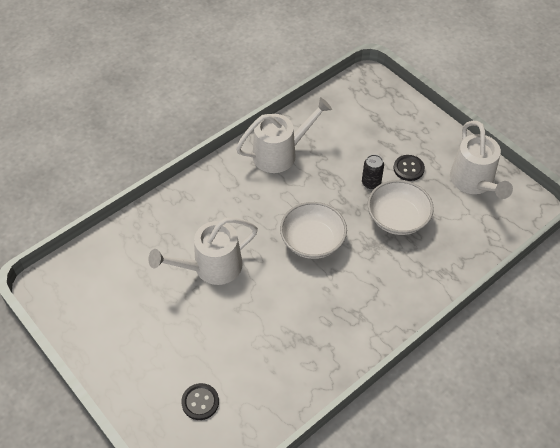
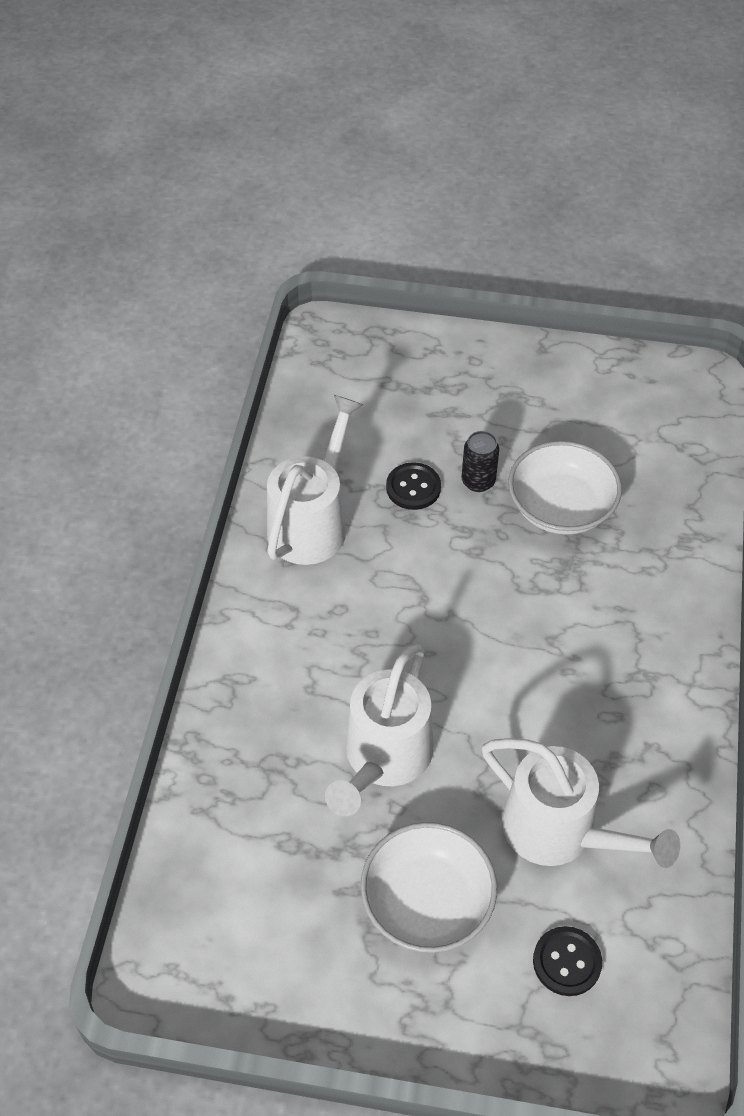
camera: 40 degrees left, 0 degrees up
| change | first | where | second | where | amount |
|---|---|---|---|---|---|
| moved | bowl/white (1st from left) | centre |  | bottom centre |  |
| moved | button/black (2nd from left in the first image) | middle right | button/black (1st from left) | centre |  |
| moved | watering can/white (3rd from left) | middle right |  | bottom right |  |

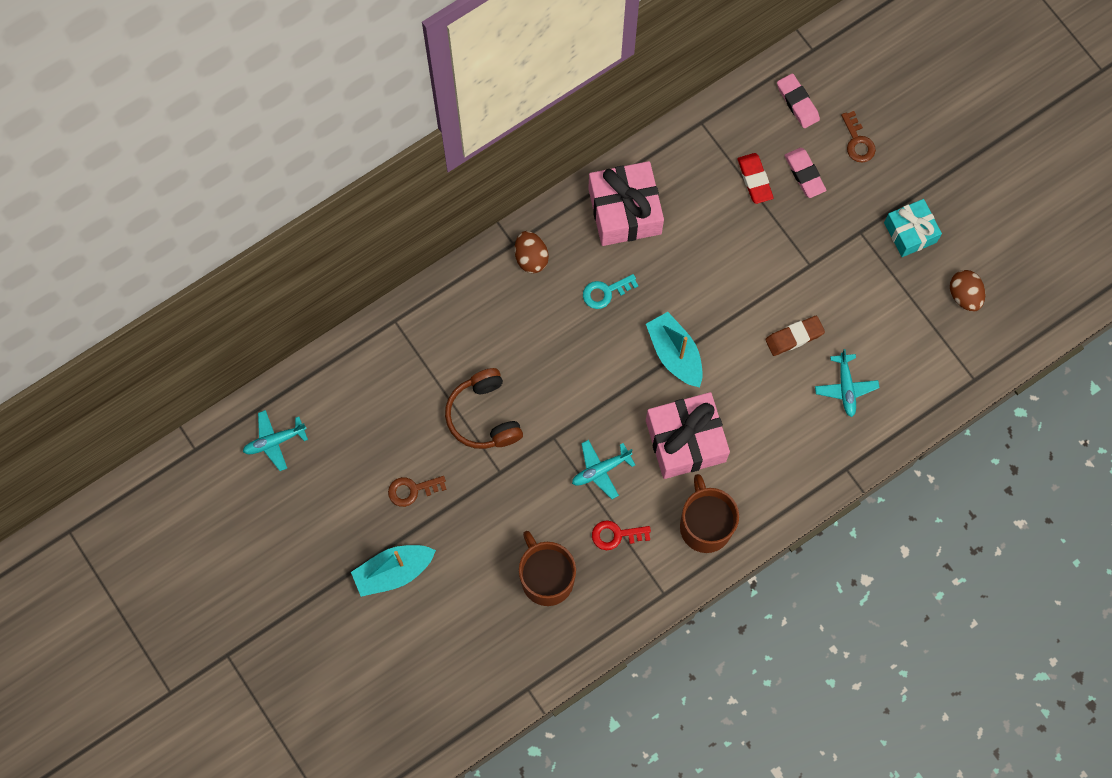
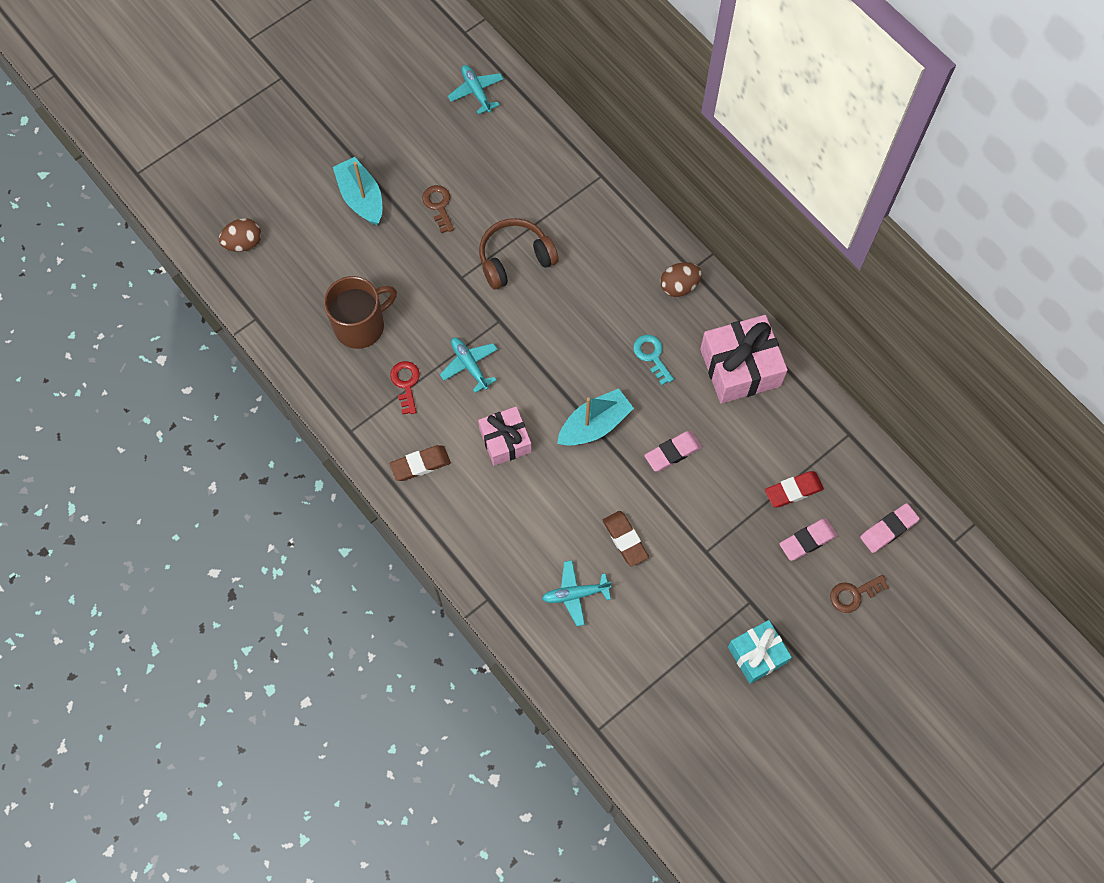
camera: 85 degrees right, 5 degrees down
| change | first | where | second | where | amount |
|---|---|---|---|---|---|
| moved | egg/brown (2nd from left in the first image) | middle right | egg/brown (1st from left) | top left |  |
| replaced | mug/brown (2nd from left) | centre | eraser/brown (1st from left) | centre |  |
| resized | gift/pink (2nd from left in the first image) | centre | gift/pink (1st from left) | centre | x0.64 |
| added |  |  | eraser/pink (1st from left) | centre |  |

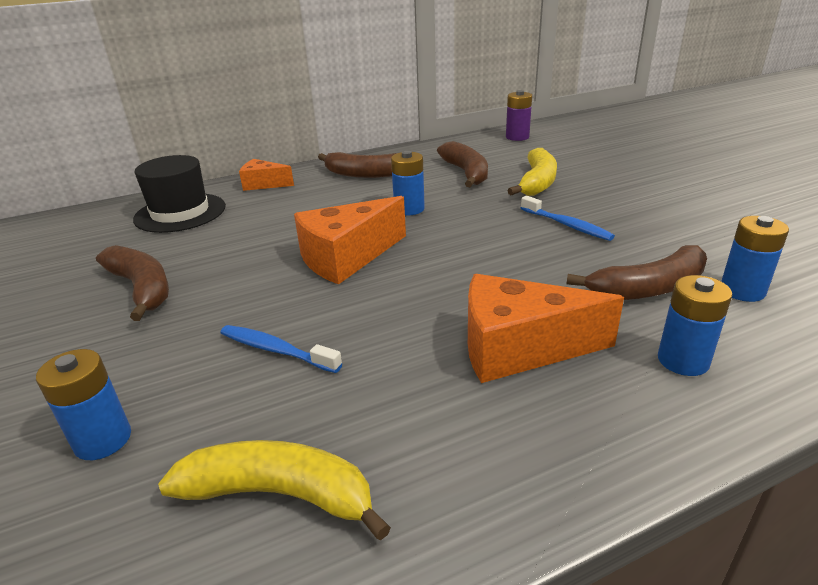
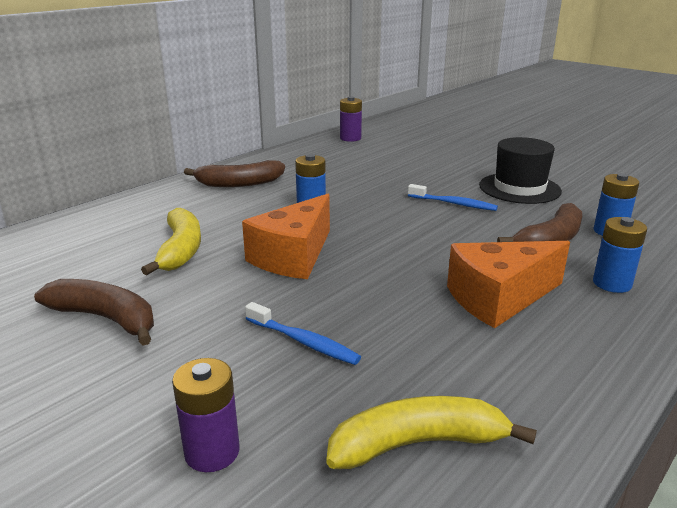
camera: 25 degrees left, 5 degrees down
| change | first | where | second | where | amount |
|---|---|---|---|---|---|
| moved | banana/yellow (2nd from left in the first image) | top centre | banana/yellow (1st from left) | middle left |  |
| recoloured | battery/blue (1st from left) | bottom left | battery/purple (1st from left) | bottom left |  |
| turned | toothbrush/blue (1st from left) | centre |  | centre | 150 degrees counterclockwise |
| moved | hat/black | top left |  | middle right |  |
| removed | cheese/orange (1st from left) | top left |  |  |  |
| removed | banana/brown (3rd from left) | top centre |  |  |  |

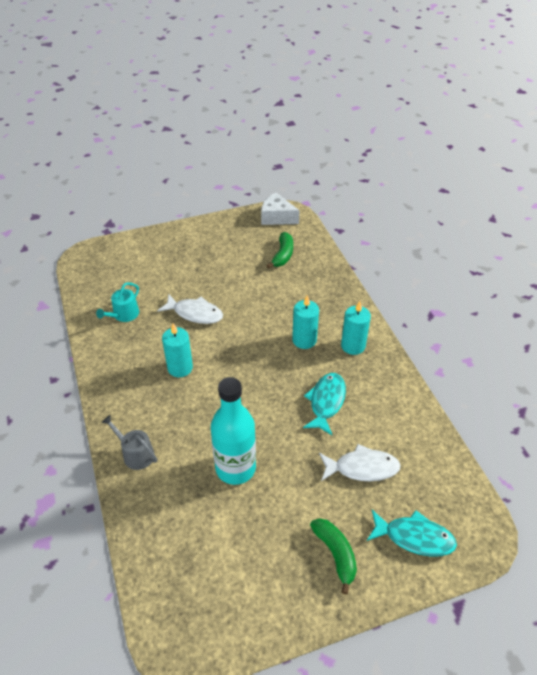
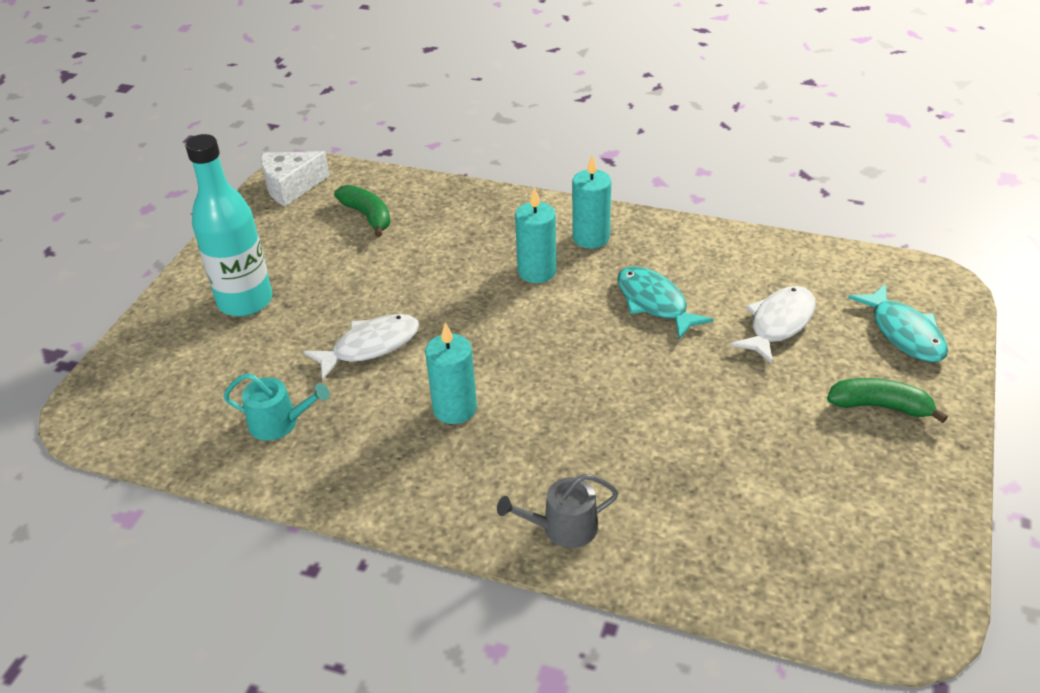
camera: 50 degrees left, 5 degrees down
| change | first | where | second | where | amount |
|---|---|---|---|---|---|
| moved | bottle/turquoise | centre |  | top left |  |
| turned | watering can/turquoise | middle left |  | middle left | 60 degrees counterclockwise |
| turned | fish/turquoise (2nd from left) | bottom right |  | middle right | 105 degrees clockwise |

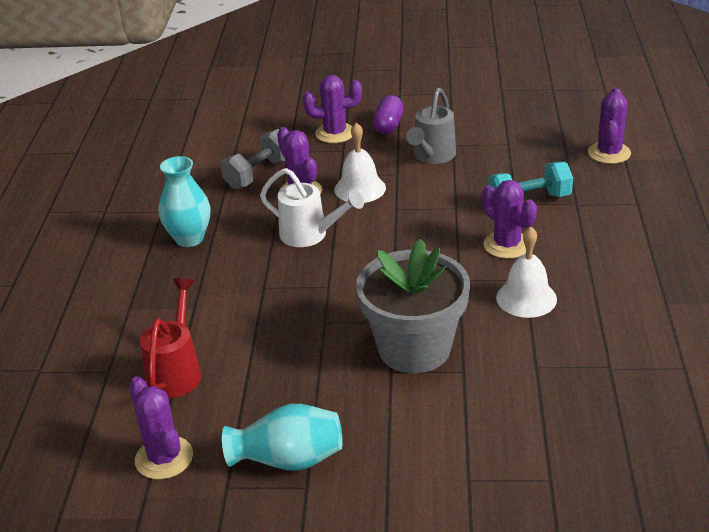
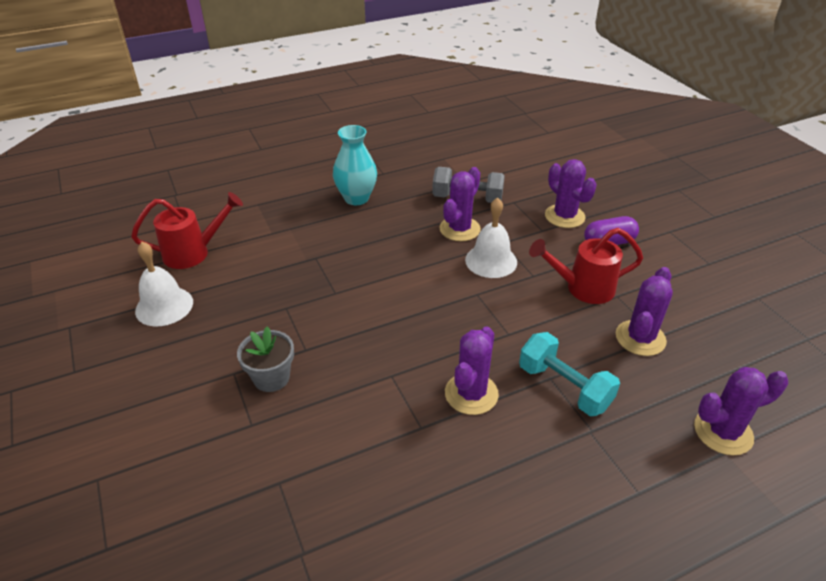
camera: 60 degrees right, 5 degrees up
| change | first | where | second | where | amount |
|---|---|---|---|---|---|
| moved | bell/white (2nd from left in the first image) | middle right | bell/white (1st from left) | middle left |  |
| resized | flower pot/grey | centre |  | middle left | x0.50 |
| recoloured | watering can/grey | top centre | watering can/red (2nd from left) | middle right |  |
| moved | cactus/purple (1st from left in the first image) | bottom left | cactus/purple (4th from left) | middle right |  |
| removed | vase/turquoise (2nd from left) | bottom centre |  |  |  |
| removed | watering can/white | centre |  |  |  |

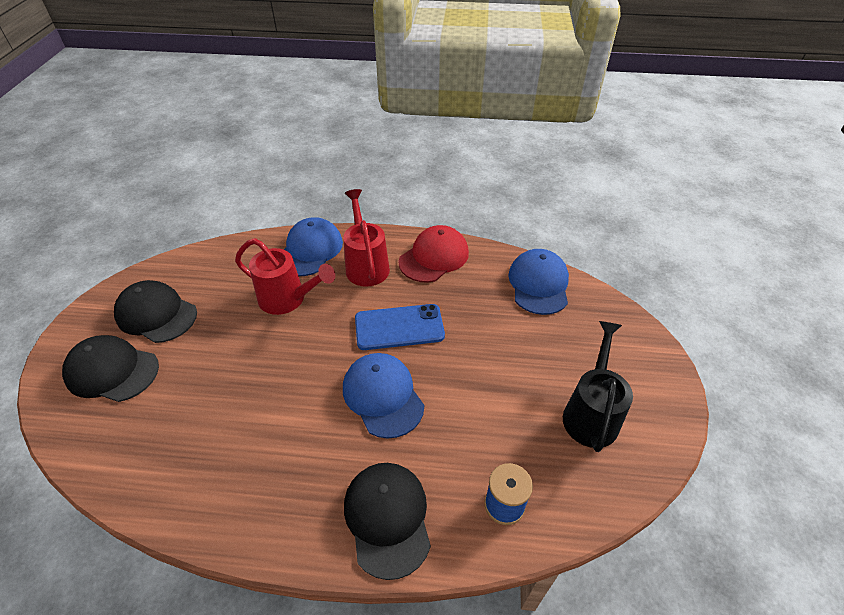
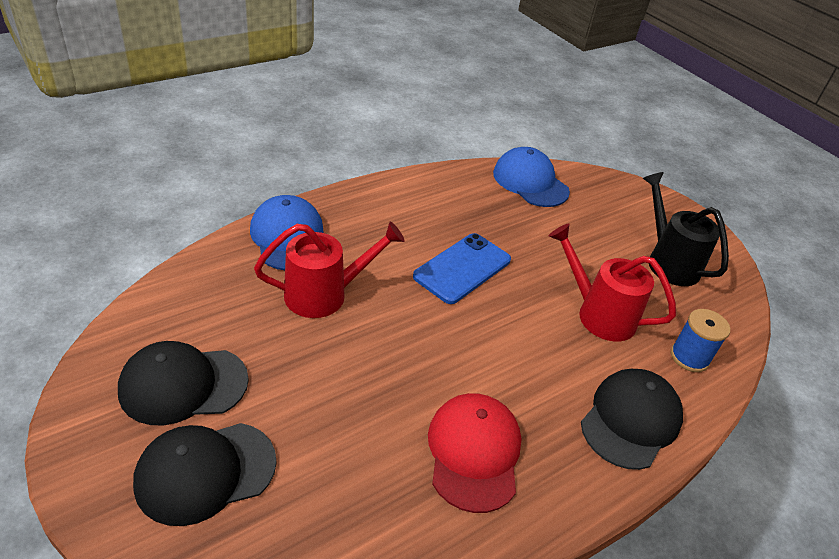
camera: 45 degrees left, 5 degrees down
| change | first | where | second | where | amount |
|---|---|---|---|---|---|
| moved | cap/red | centre |  | bottom centre |  |
| moved | watering can/red (2nd from left) | centre |  | middle right |  |
| turned | cap/black (3rd from left) | bottom centre |  | bottom right | 90 degrees clockwise |
| removed | cap/blue (2nd from left) | centre |  |  |  |

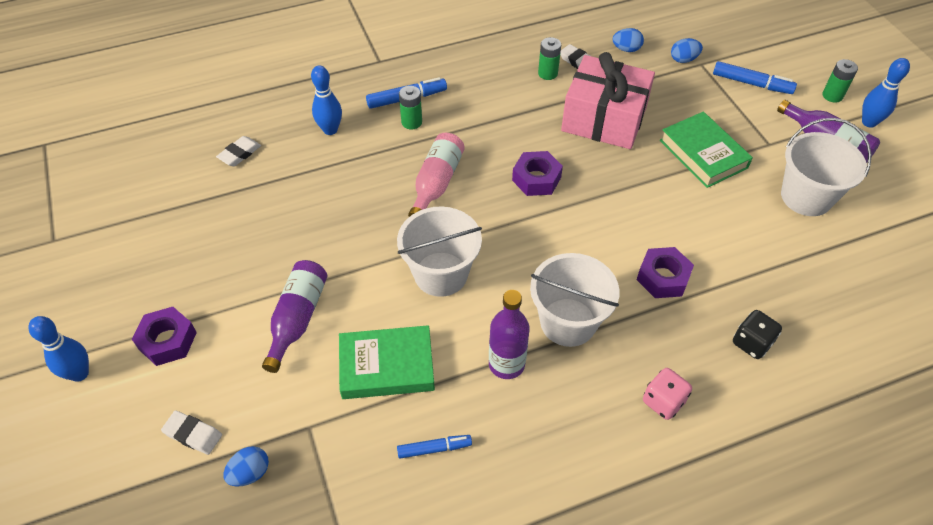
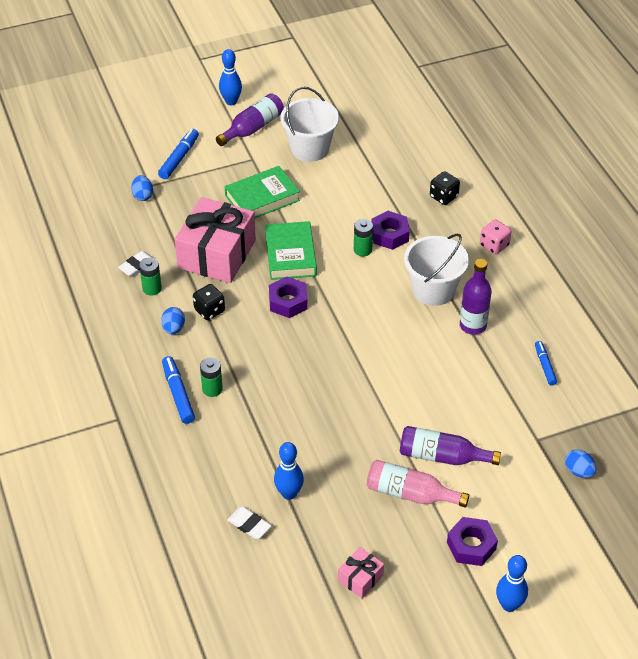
camera: 90 degrees left, 5 degrees down
| change | first | where | second | where | amount |
|---|---|---|---|---|---|
| moved | egg/blue (2nd from left) | top right |  | middle left |  |
| added |  |  | dice/black (1st from left) | middle left |  |
| moved | book/green (1st from left in the first image) | bottom centre | book/green (2nd from left) | centre |  |
| moved | bowling pin/blue (2nd from left) | top centre |  | bottom centre |  |
| added |  |  | gift/pink (2nd from left) | bottom centre |  |
| moved | battery/green (3rd from left) | top right |  | centre |  |
| moved | bottle/pink | centre |  | bottom centre |  |
| removed | eraser/white (1st from left) | bottom left |  |  |  |
| removed | bucket/white (1st from left) | centre |  |  |  |

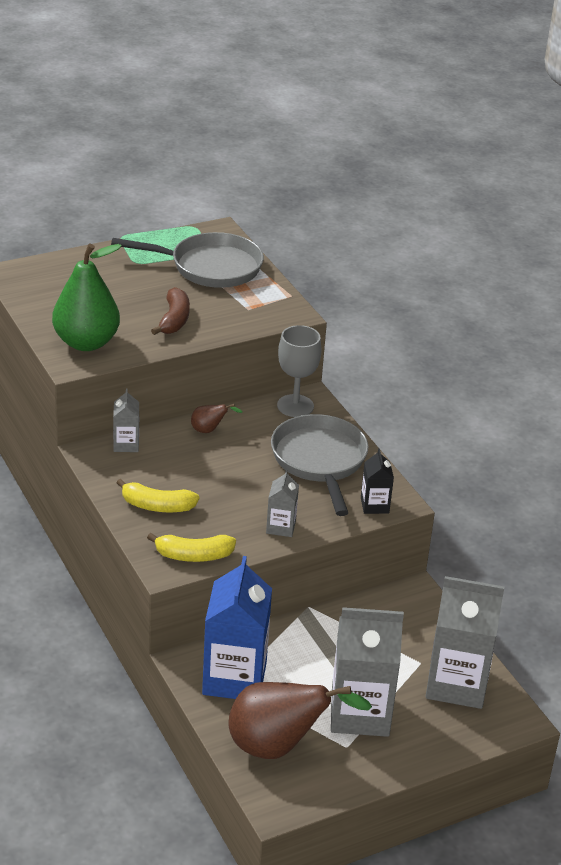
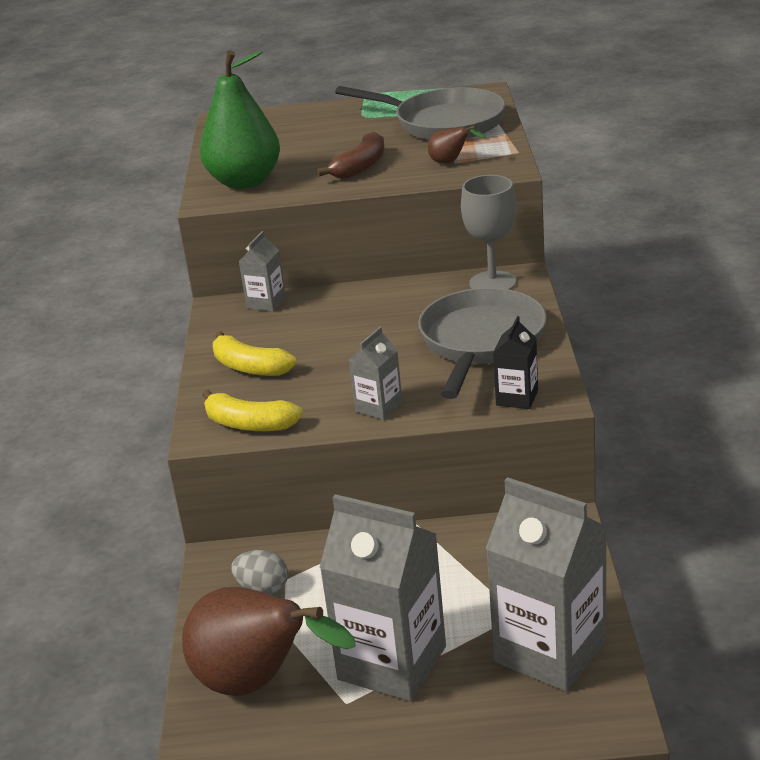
camera: 30 degrees right, 5 degrees down
| change | first | where | second | where | amount |
|---|---|---|---|---|---|
| replaced | carton/blue | bottom centre | egg/grey | bottom centre |  |
| moved | pear/brown (1st from left in the first image) | centre | pear/brown (2nd from left) | top centre |  |

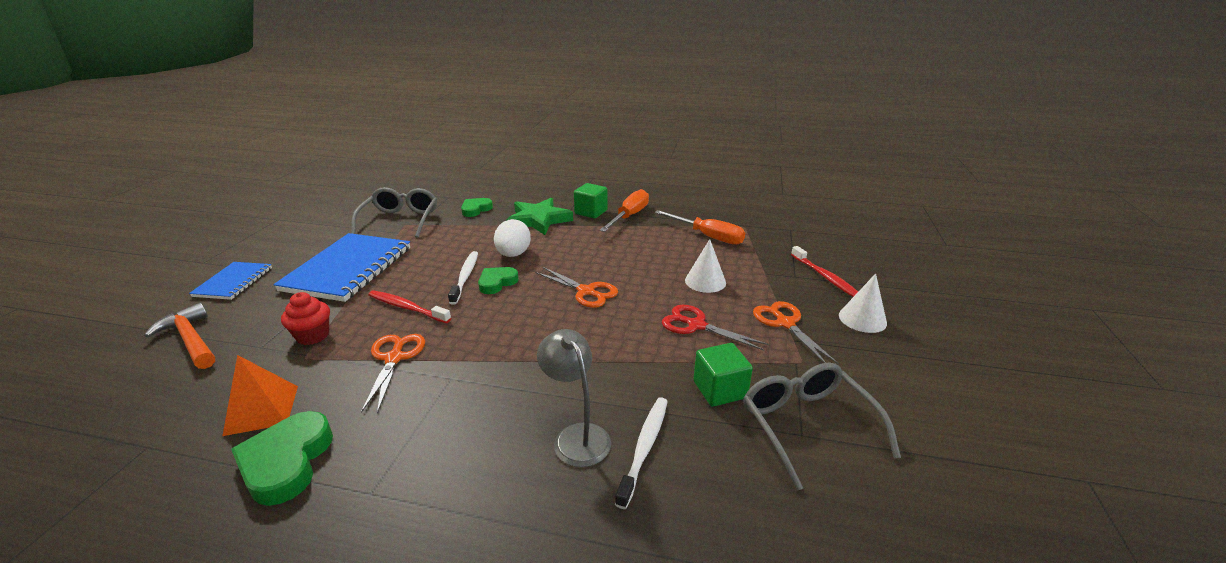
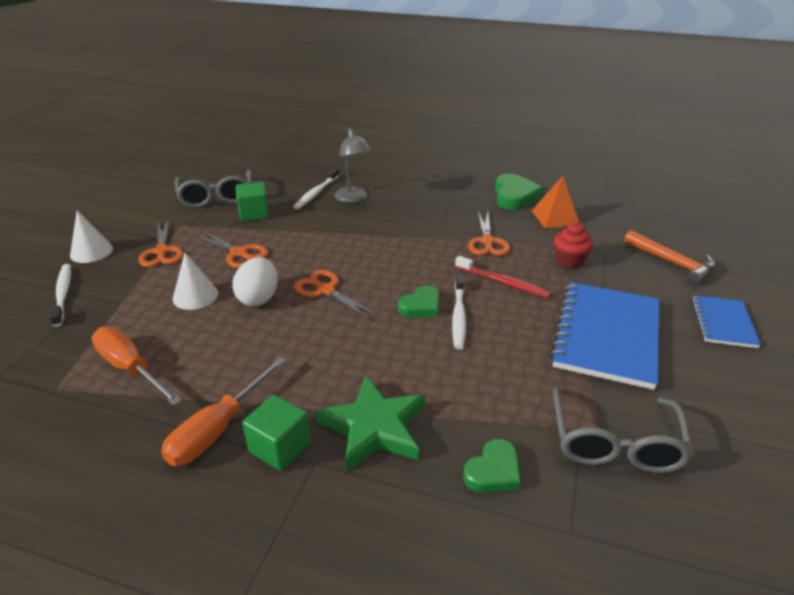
camera: 175 degrees left, 5 degrees up
| change | first | where | second | where | amount |
|---|---|---|---|---|---|
| recoloured | toothbrush/red (2nd from left) | middle right | toothbrush/white (1st from left) | middle left |  |
| recoloured | scissors/red | centre | scissors/orange (2nd from left) | middle left |  |
| moved | egg/white | centre |  | middle left |  |

